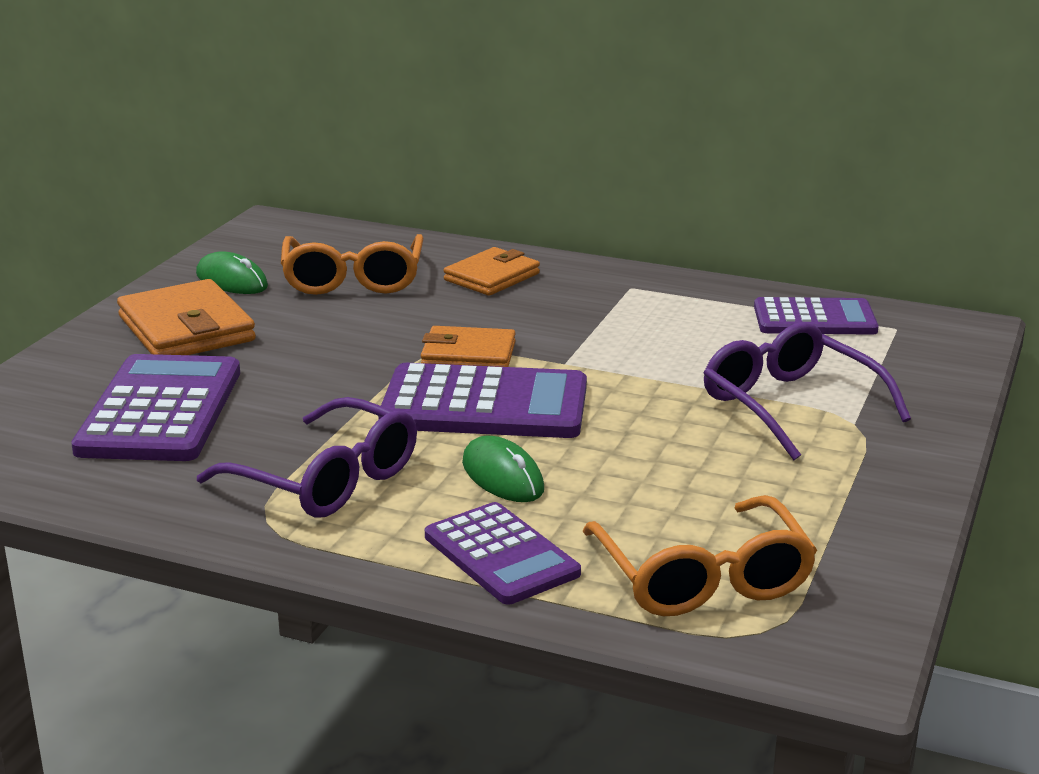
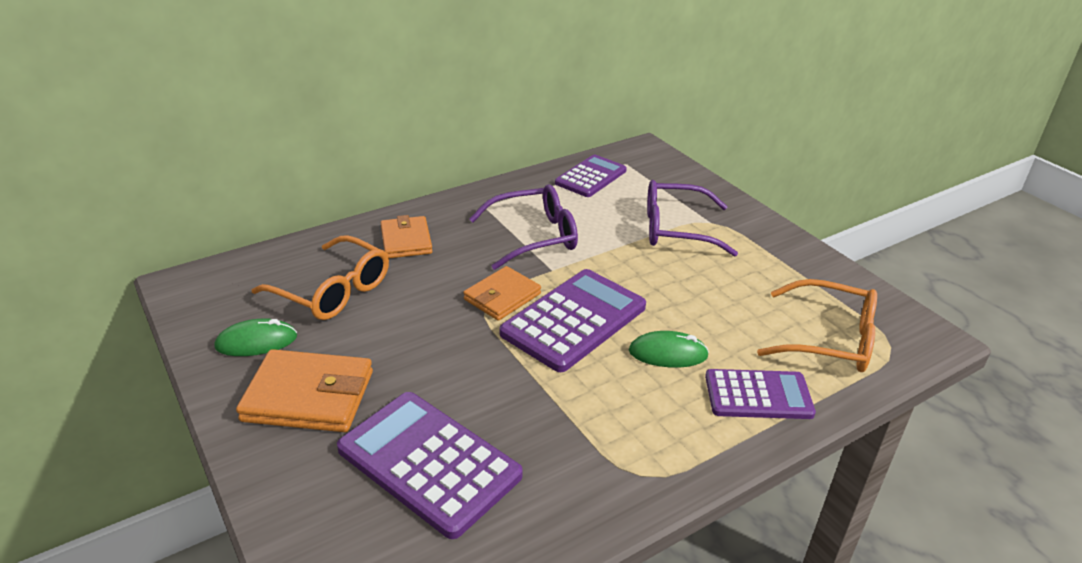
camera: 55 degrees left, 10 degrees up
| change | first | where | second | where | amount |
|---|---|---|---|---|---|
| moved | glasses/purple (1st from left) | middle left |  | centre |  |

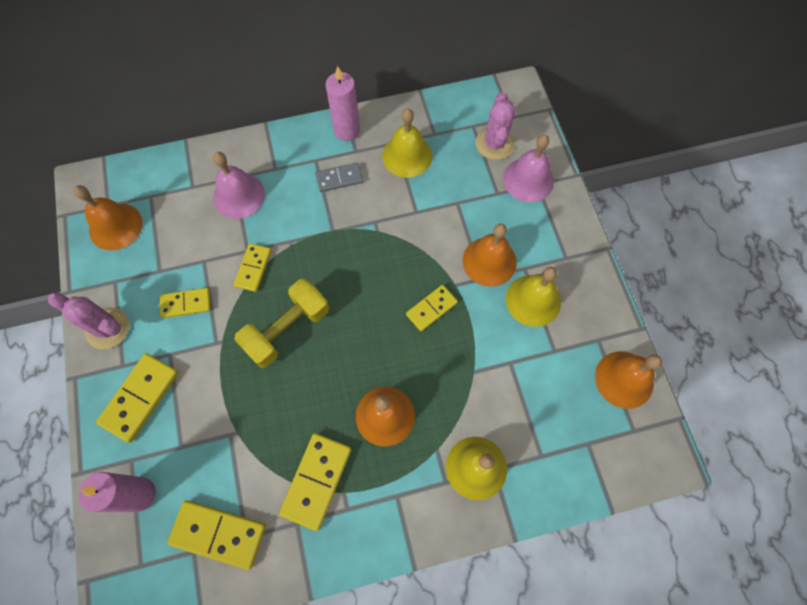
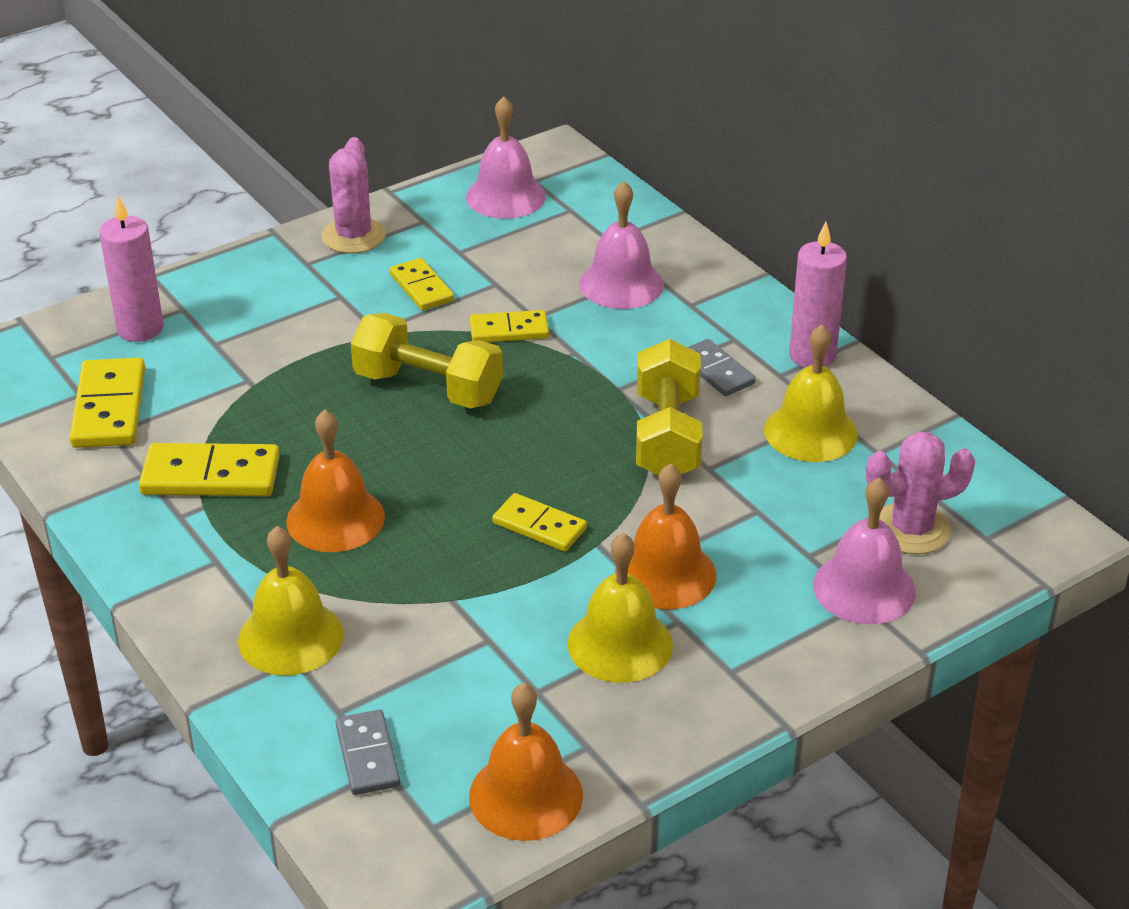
camera: 70 degrees right, 30 degrees down
| change | first | where | second | where | amount |
|---|---|---|---|---|---|
| added |  |  | domino/grey (1st from left) | bottom left |  |
| recoloured | bell/orange (1st from left) | middle left | bell/pink (1st from left) | top centre |  |
| added |  |  | dumbbell/yellow (2nd from left) | centre |  |
| removed | domino/yellow (1st from left) | middle left |  |  |  |

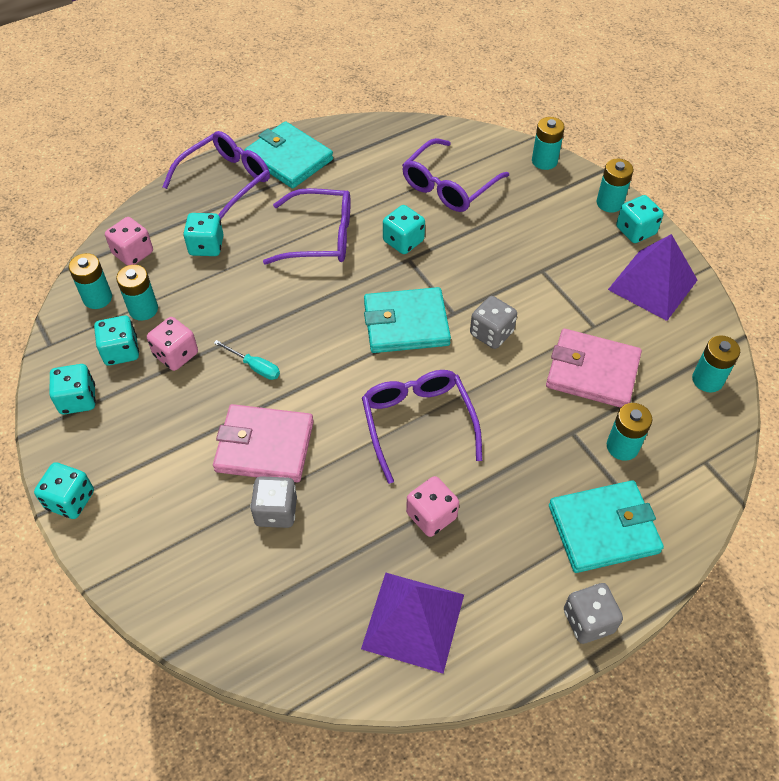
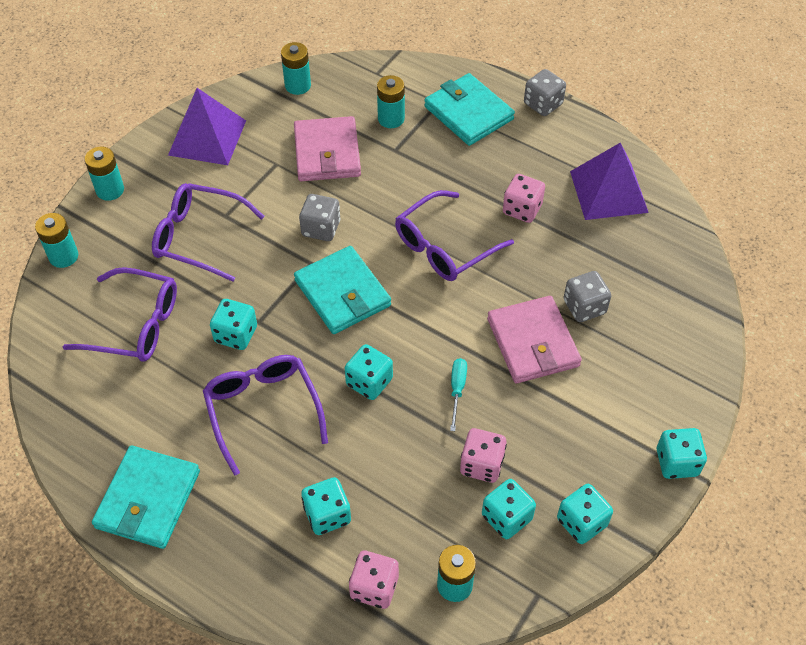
camera: 115 degrees left, 0 degrees up
| change | first | where | second | where | amount |
|---|---|---|---|---|---|
| moved | glasses/purple (1st from left in the first image) | top left | glasses/purple (2nd from left) | middle left |  |
| moved | dice/turquoise (6th from left in the first image) | top right | dice/turquoise (3rd from left) | centre |  |
| removed | battery/turquoise (2nd from left) | middle left |  |  |  |

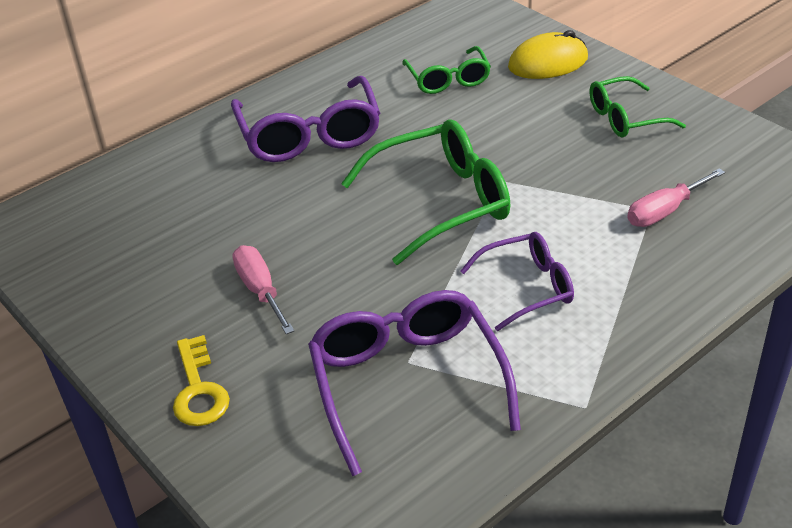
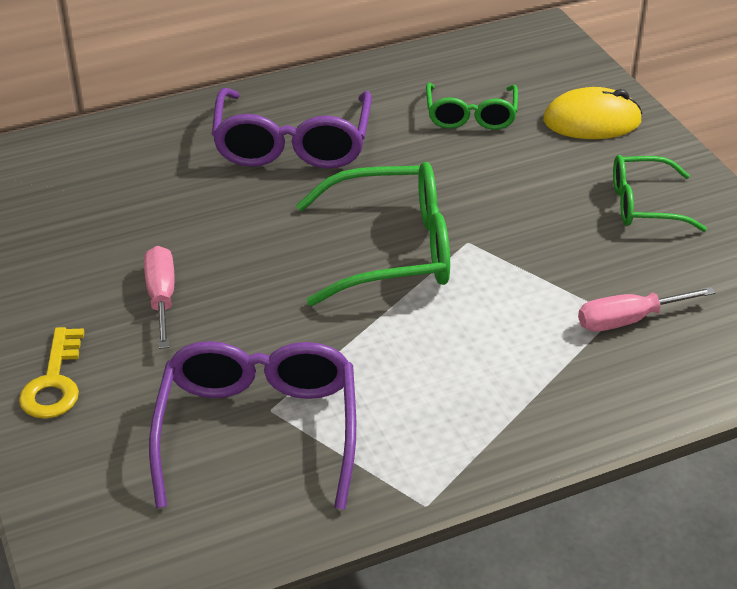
camera: 15 degrees right, 0 degrees up
| change | first | where | second | where | amount |
|---|---|---|---|---|---|
| removed | glasses/purple (3rd from left) | centre |  |  |  |

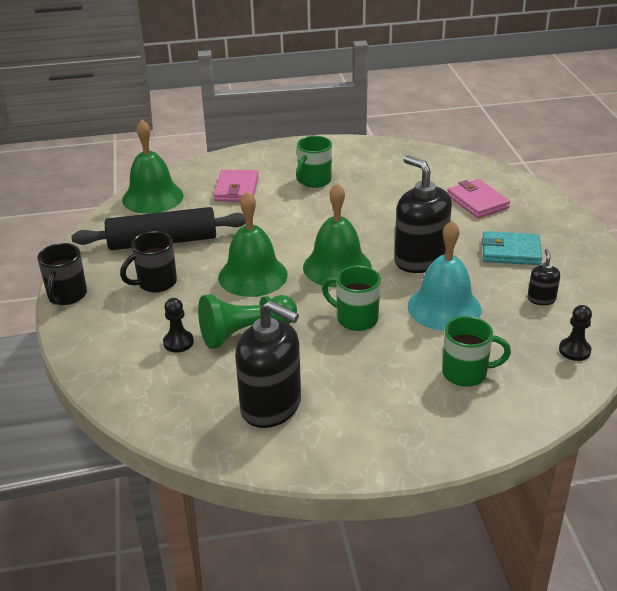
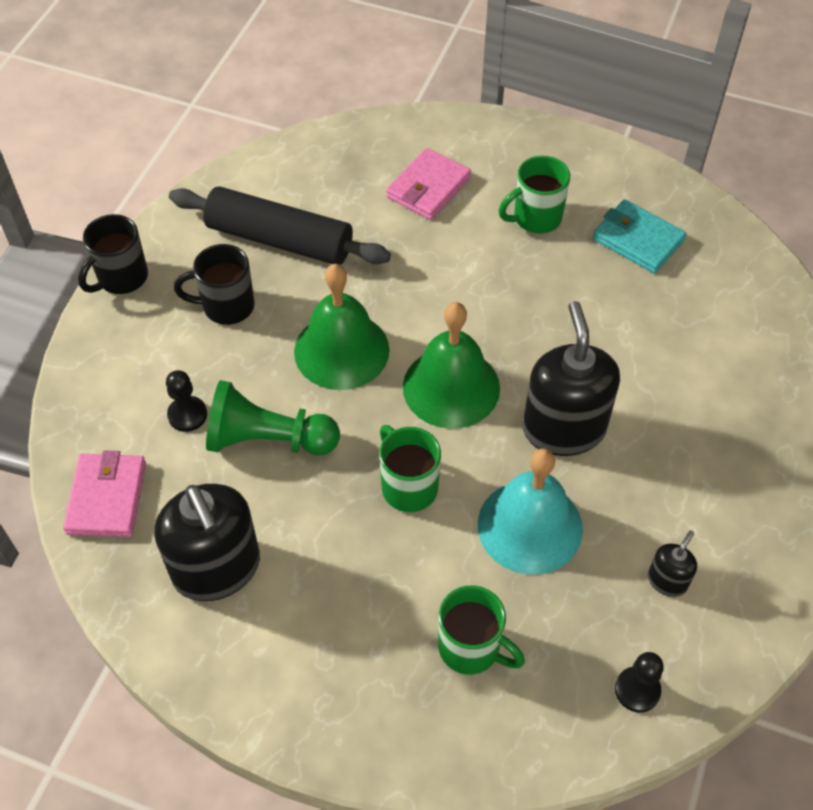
camera: 30 degrees right, 20 degrees up
| change | first | where | second | where | amount |
|---|---|---|---|---|---|
| moved | wallet/pink (2nd from left in the first image) | middle right | wallet/pink (1st from left) | middle left |  |
| moved | wallet/turquoise | middle right |  | top right |  |
| removed | bell/green (1st from left) | top left |  |  |  |

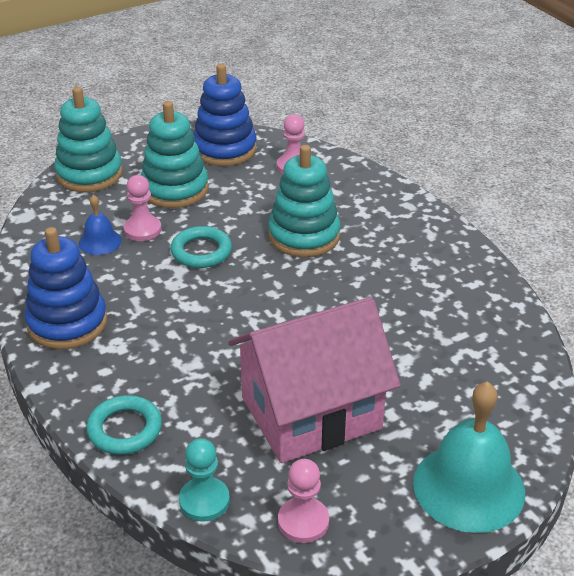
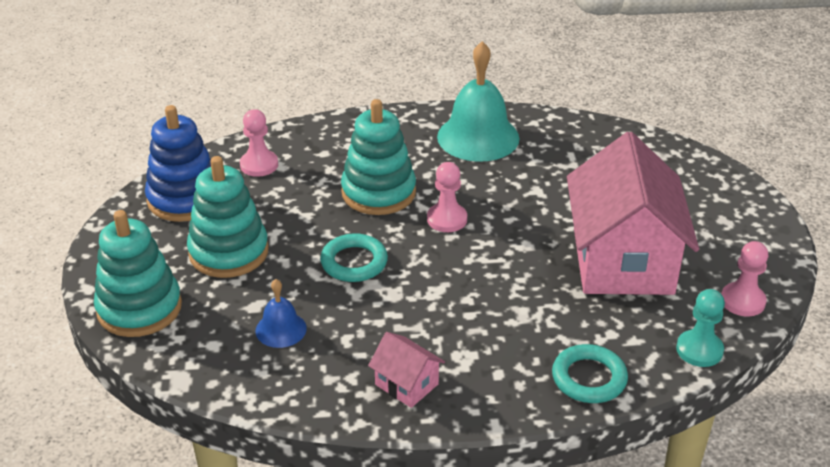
camera: 65 degrees left, 0 degrees up
| change | first | where | second | where | amount |
|---|---|---|---|---|---|
| replaced | stacking toy/blue (1st from left) | middle left | house/pink (1st from left) | bottom centre |  |
| moved | pawn/pink (1st from left in the first image) | middle left | pawn/pink (2nd from left) | centre |  |
| moved | bell/turquoise | bottom right |  | top centre |  |

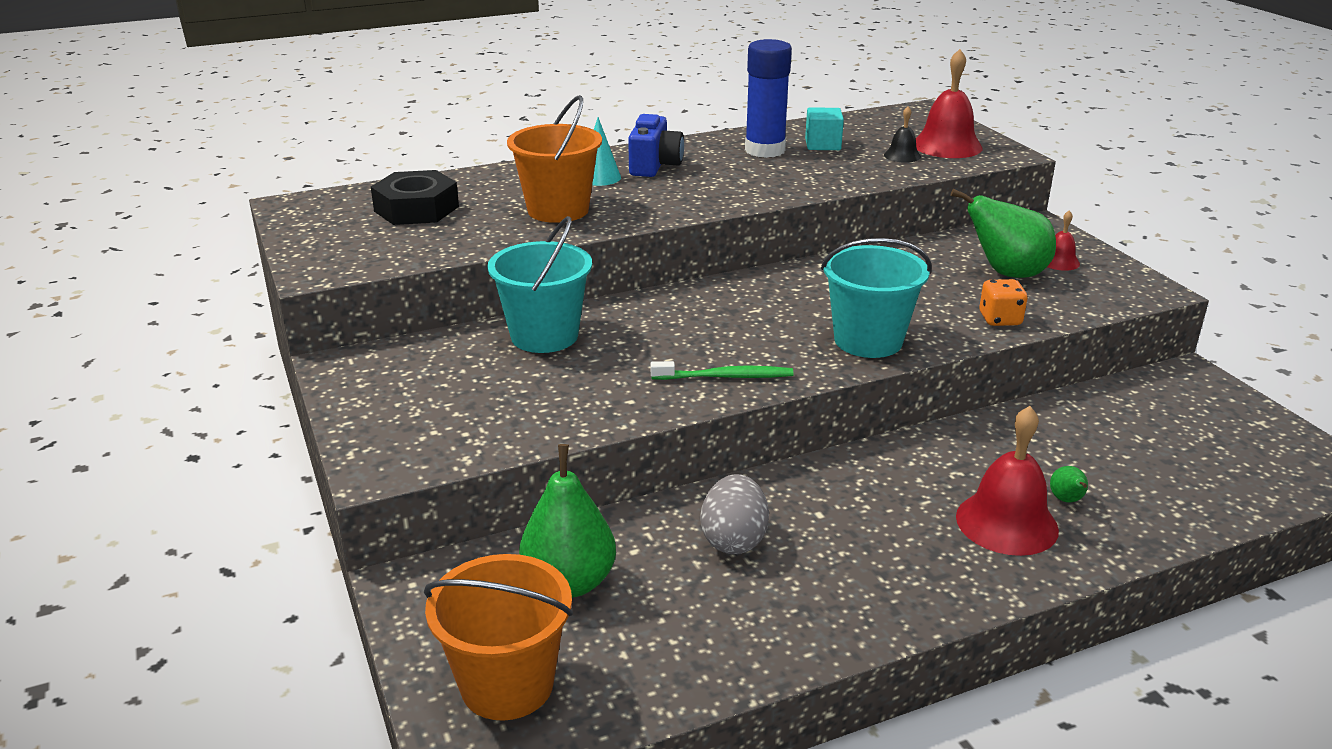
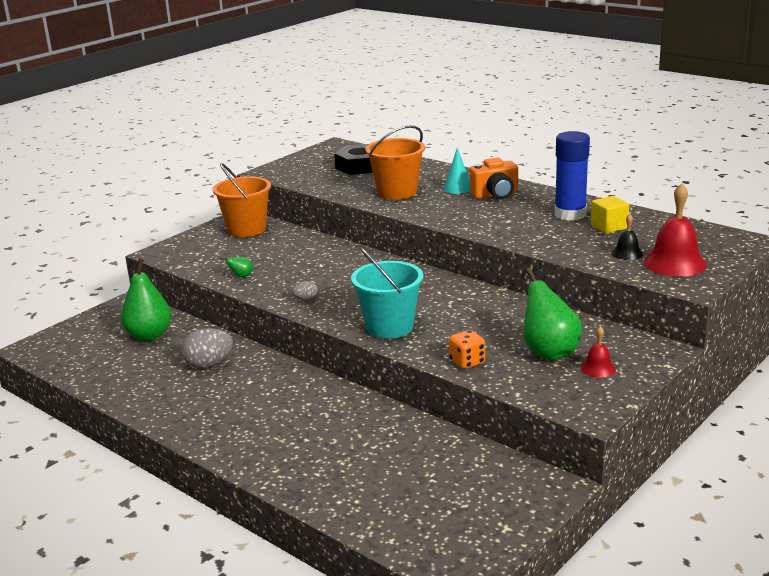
camera: 65 degrees right, 5 degrees down
| change | first | where | second | where | amount |
|---|---|---|---|---|---|
| moved | bucket/orange (1st from left) | bottom centre |  | middle left |  |
| moved | pear/green (3rd from left in the first image) | middle right | pear/green (2nd from left) | middle left |  |
| replaced | toothbrush/green | centre | egg/grey (2nd from left) | centre |  |
| recoloured | camera/blue | top centre | camera/orange | top centre |  |
| recoloured | cube/turquoise | top centre | cube/yellow | middle right |  |
| removed | bucket/turquoise (1st from left) | centre |  |  |  |
| removed | bell/red (2nd from left) | middle right |  |  |  |

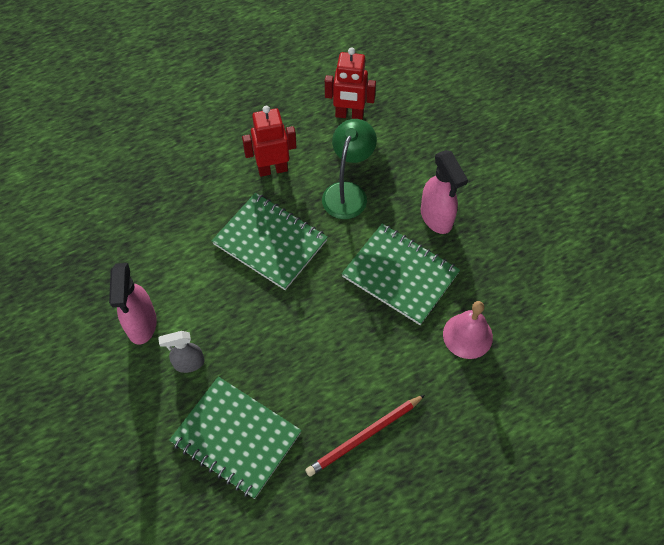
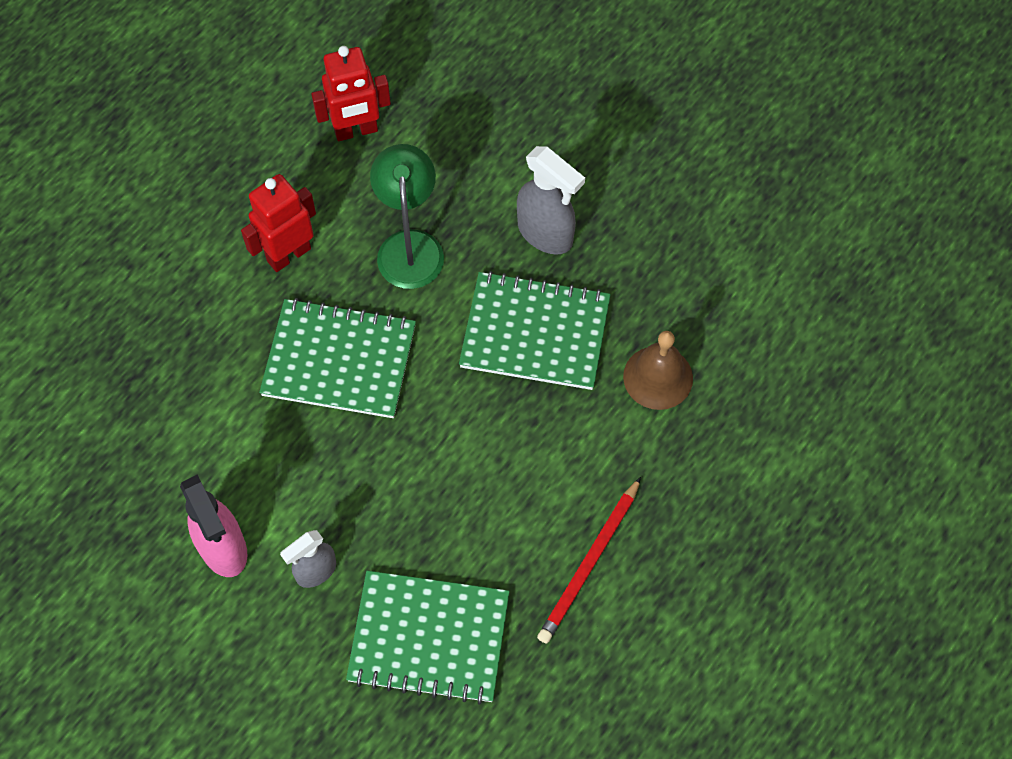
camera: 25 degrees left, 5 degrees up
| change | first | where | second | where | amount |
|---|---|---|---|---|---|
| recoloured | spray bottle/pink (2nd from left) | middle right | spray bottle/grey (2nd from left) | top centre |  |
| recoloured | bell/pink | middle right | bell/brown | centre |  |

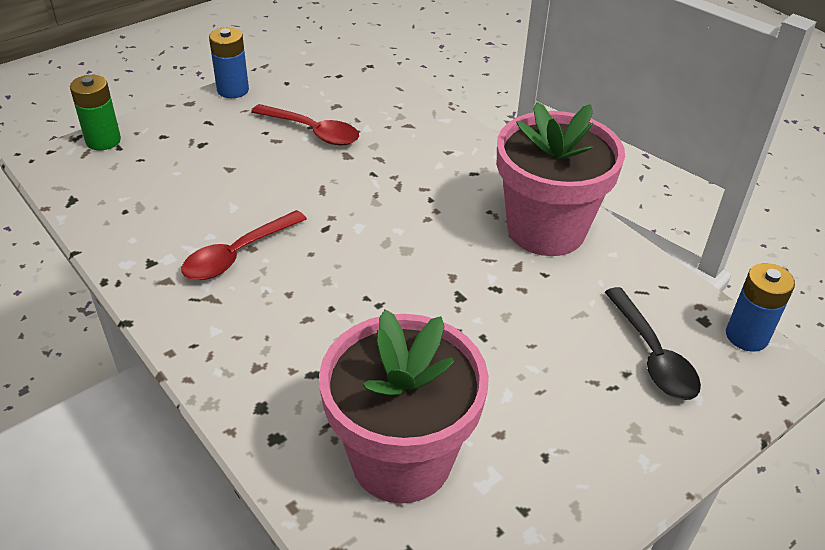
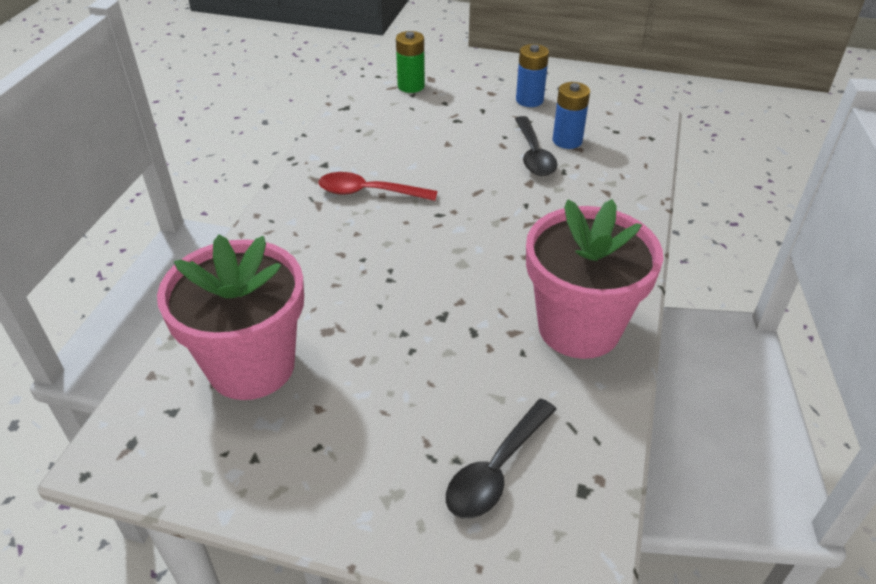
camera: 55 degrees right, 0 degrees up
| change | first | where | second | where | amount |
|---|---|---|---|---|---|
| recoloured | spoon/red (2nd from left) | top centre | spoon/black (2nd from left) | top centre |  |
| moved | battery/blue (2nd from left) | middle right |  | top centre |  |

